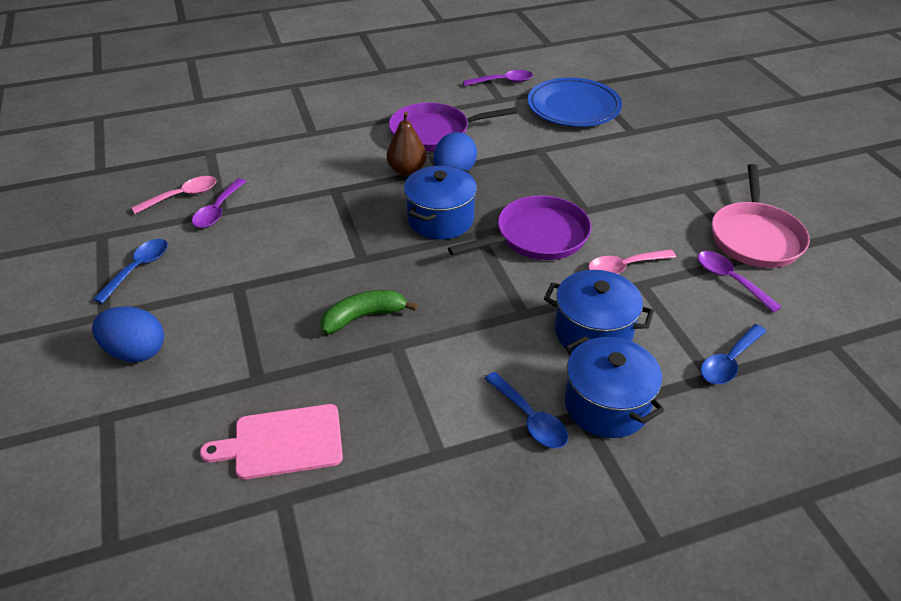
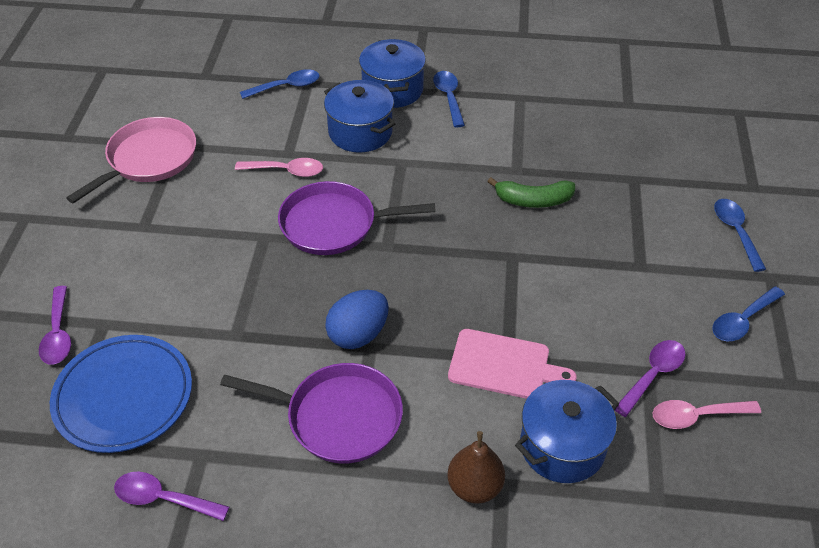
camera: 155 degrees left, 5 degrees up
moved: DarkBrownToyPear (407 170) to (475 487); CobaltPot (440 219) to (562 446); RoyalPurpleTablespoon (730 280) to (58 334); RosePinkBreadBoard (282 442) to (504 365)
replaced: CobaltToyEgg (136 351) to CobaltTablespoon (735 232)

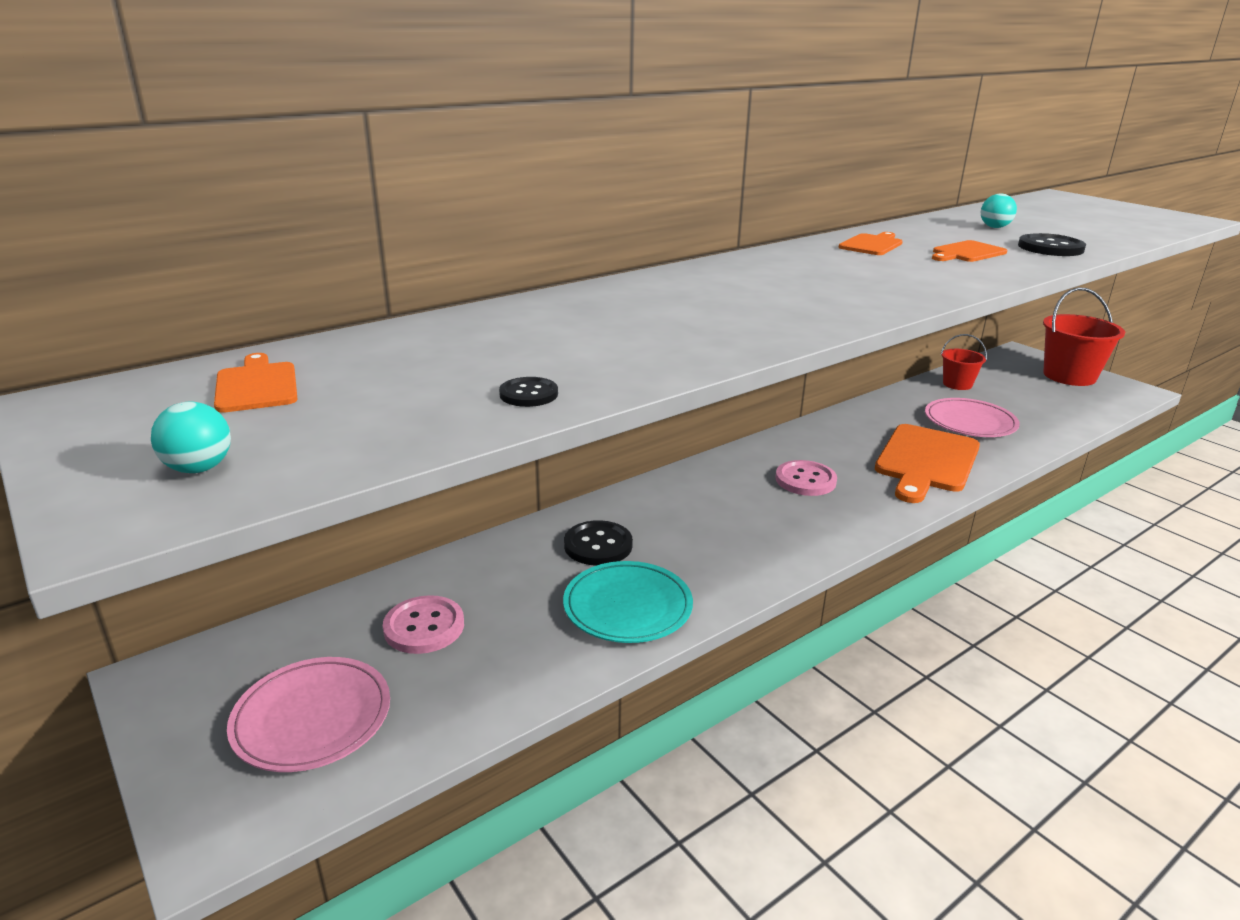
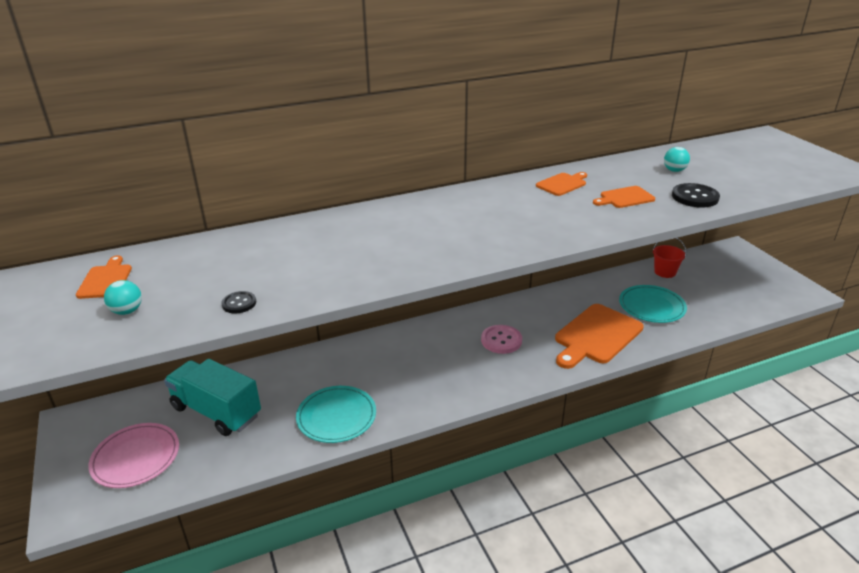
camera: 15 degrees right, 5 degrees up
removed: CrimsonBucket (1069 376); JetBlackShirtButton (598 545)
moved: TealBall (199 468) to (127 311)
replaced: RosePinkShirtButton (424 627) to TealToyTruck (216 411)
recoloured: RosePinkDinnerPlate (970 422) to TealDinnerPlate (651 306)

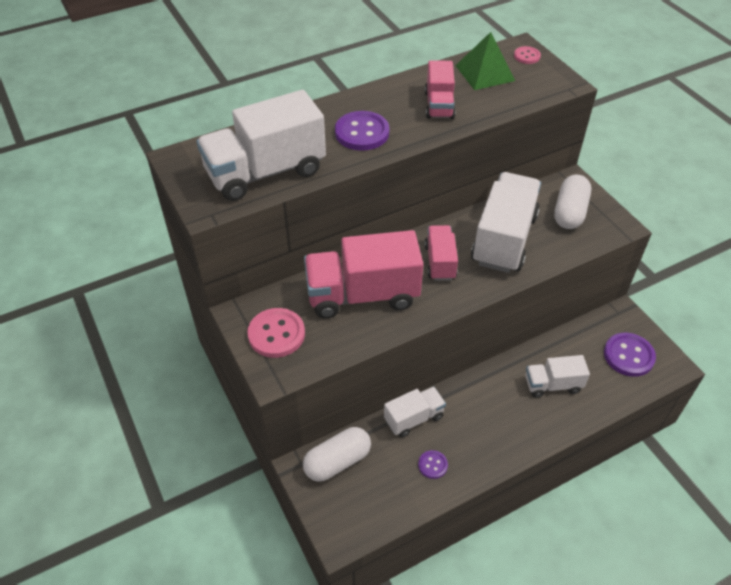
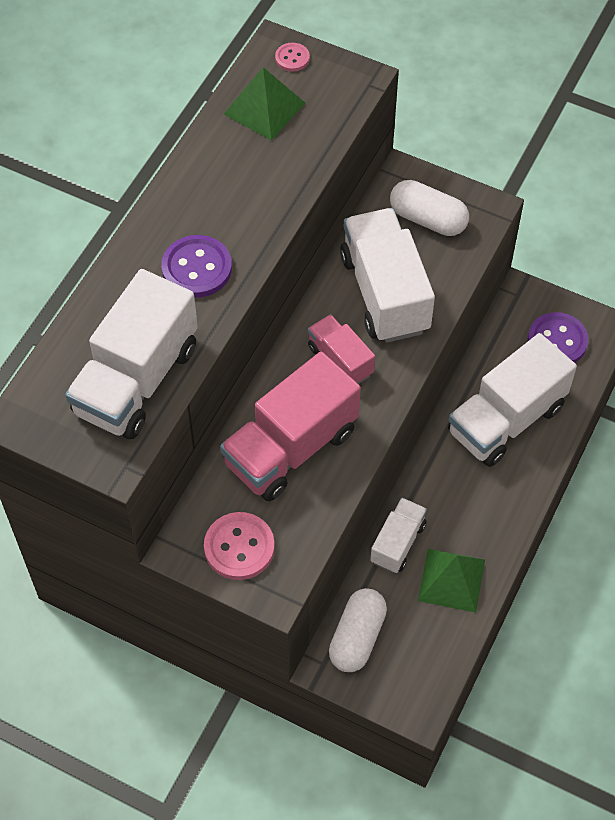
camera: 35 degrees left, 10 degrees up
removed: RosePinkToyTruck (439 105)
replaced: RoyalPurpleShirtButton (432 465) to EmeraldPyramidShape (451 580)
turned: WhitePillShape (569 212) = (428 219) 45 degrees counterclockwise
resized: WhiteToyTruck (552 385) = (506 420) x1.83

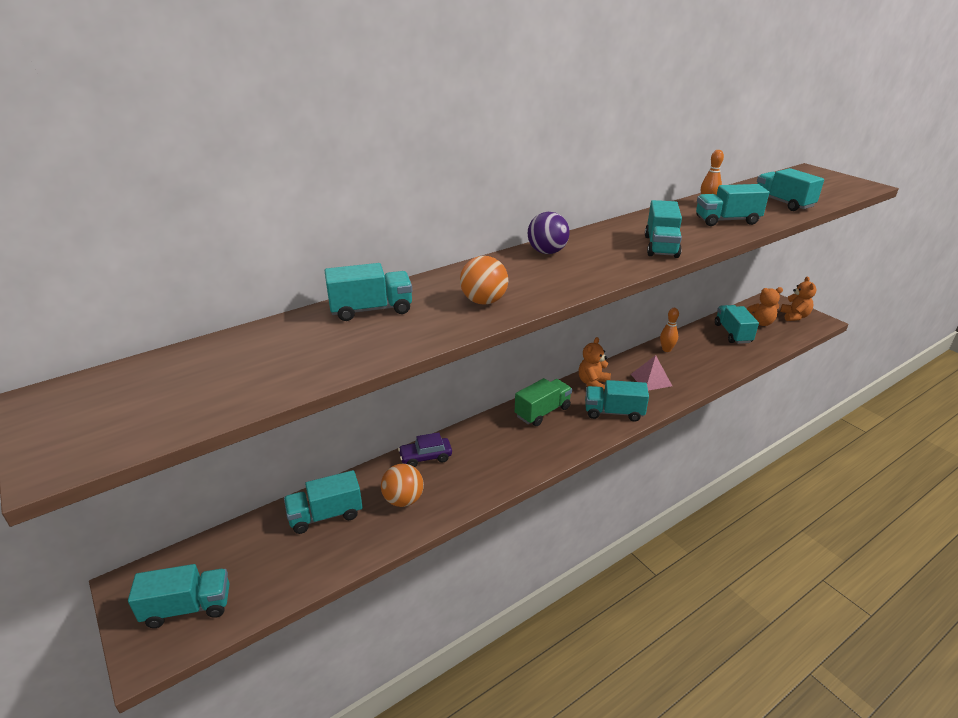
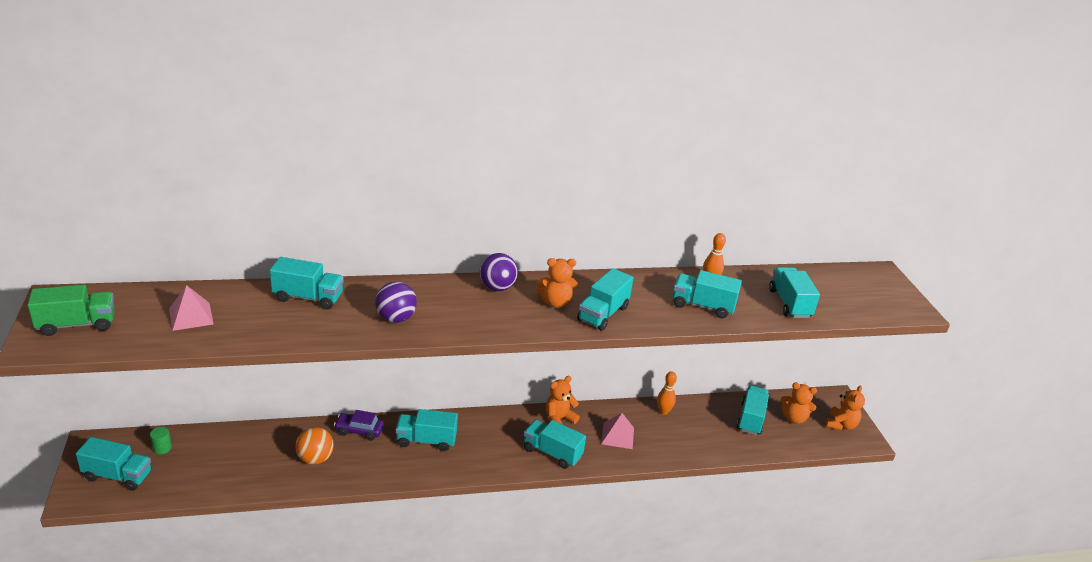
camera: 20 degrees right, 0 degrees up
added: BrightOrangeStuffedBear (555 302); RosePinkPyramidShape (191 316); EmeraldCylinderShape (162 448)
moved: EmeraldToyTruck (542 412) to (77 324); TealToyTruck (326 515) to (426 440)
recoloured: BrightOrangeBall (484 301) to RoyalPurpleBall (396 318)

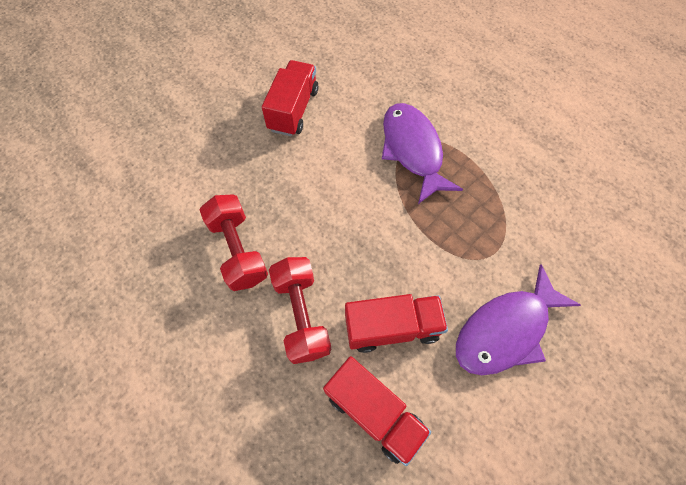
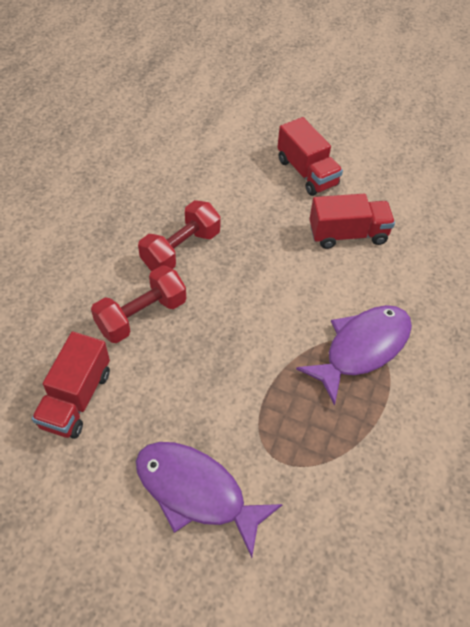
camera: 65 degrees right, 10 degrees down
moved: CrimsonToyTruck (392 327) to (307 172)

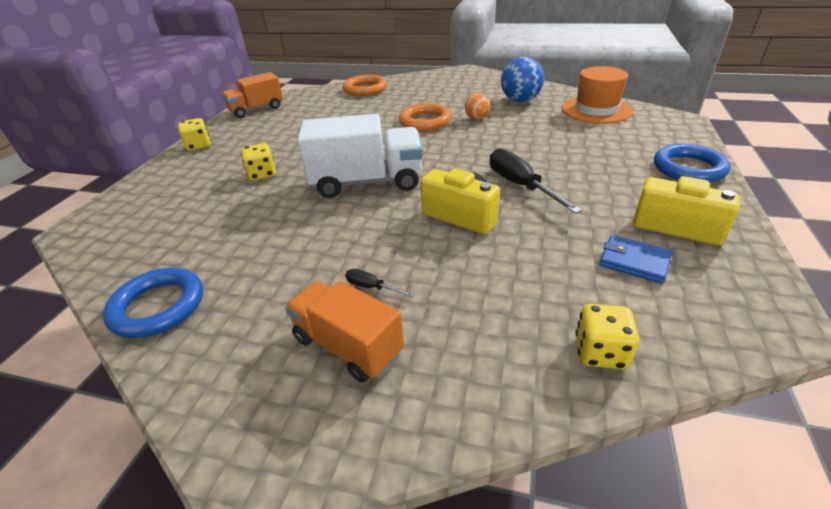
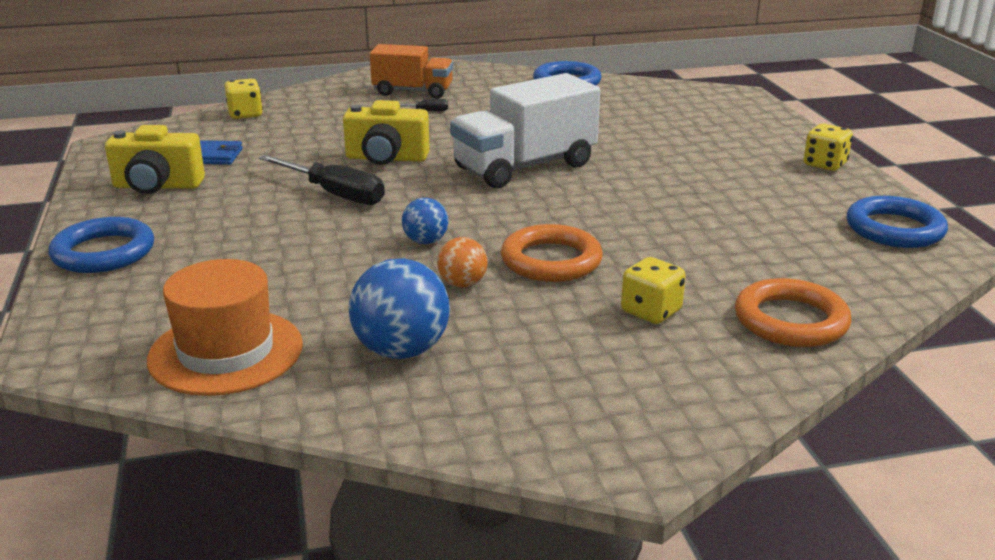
camera: 150 degrees right, 10 degrees down
added: CobaltBall (425 241)
moved: GoldenDice (262 174) to (651 312)
replaced: BrightOrangeToyTruck (256 109) to CobaltRing (894 229)

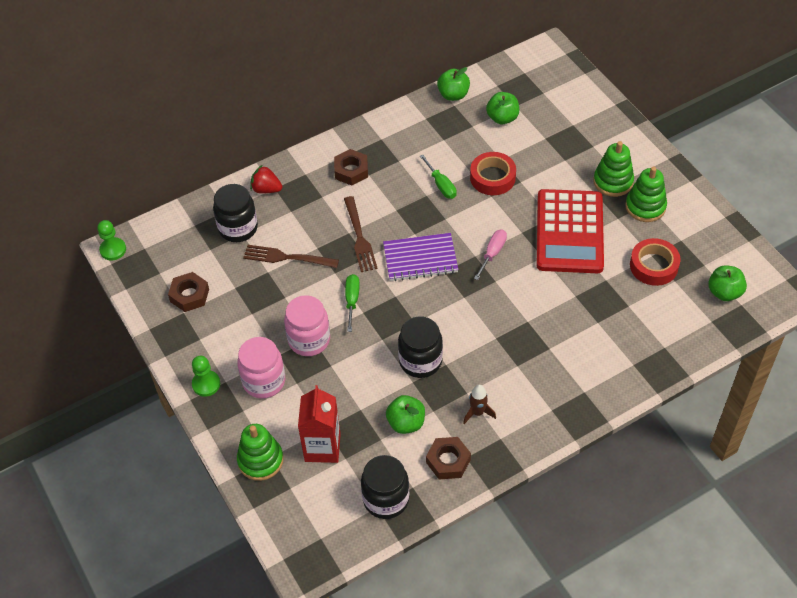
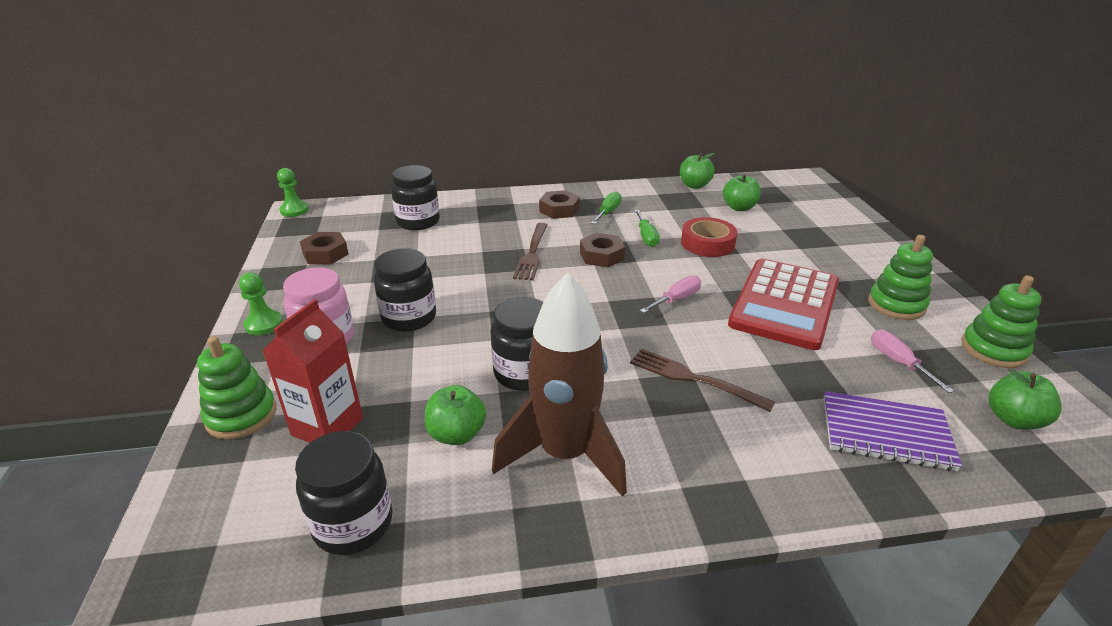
camera: 20 degrees right, 20 degrees down
removed: CrimsonToyStrawberry (266 189)
moved: EmeraldStackingRings (613 181) to (993 350); RoyalPurpleNotepad (420 259) to (886 433); DarkBrownFork (287 257) to (694 379); EmeraldFlatScrewdriver (352 300) to (608 212); DarkBrownNut (448 461) to (602 256)
replaced: CrimsonStickyTape (653 266) to RosePinkFlatScrewdriver (898 362)
recoloured: RosePinkPreserveJar (309 340) to JetBlackPreserveJar (409 318)
resized: DarkBrownToyRocket (477 412) = (565 454) x2.49

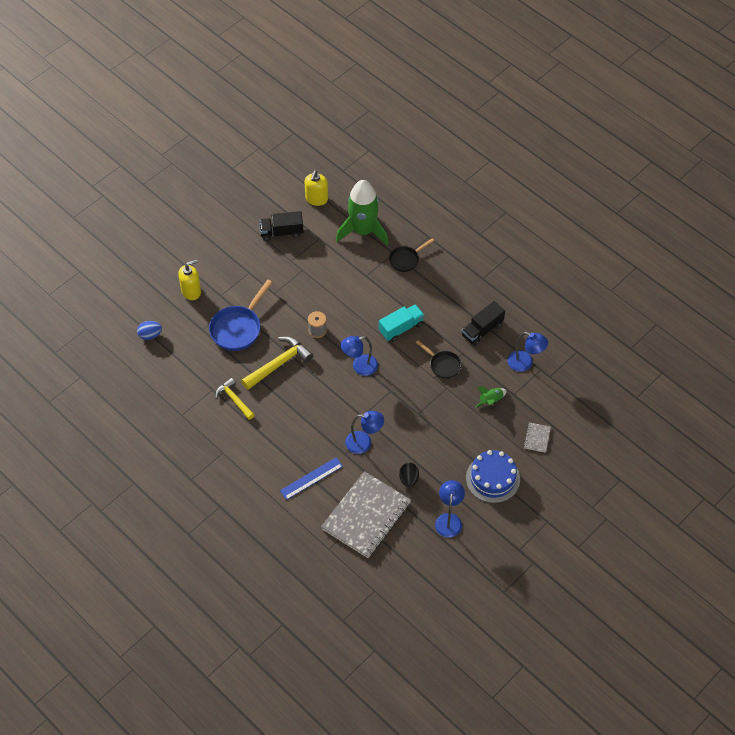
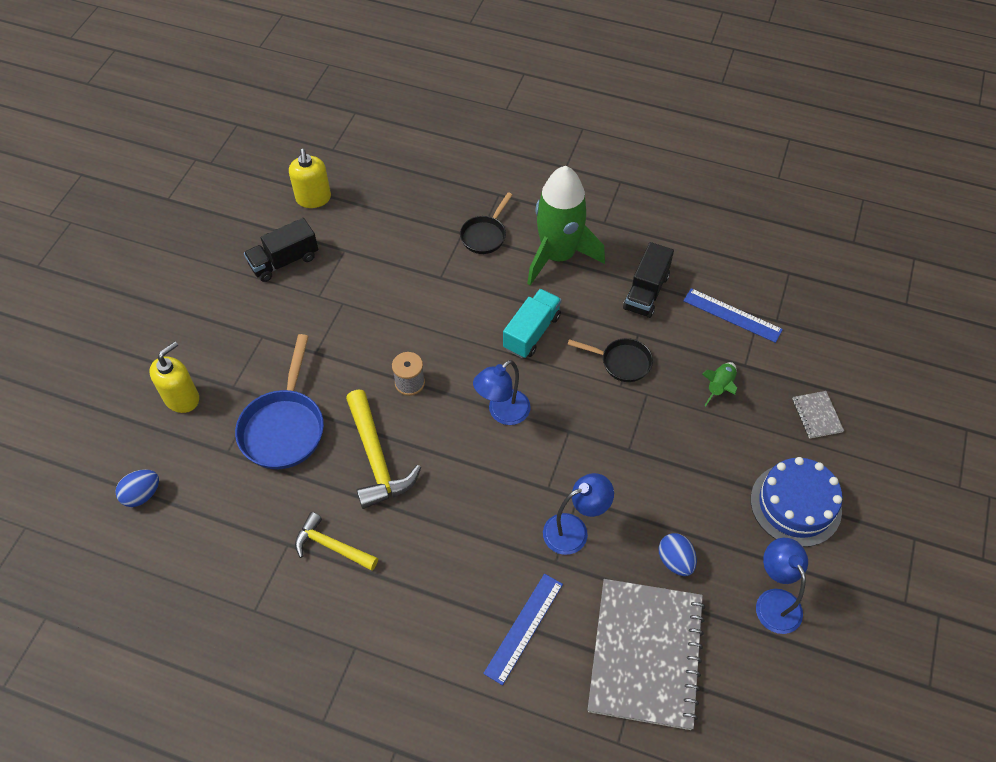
camera: 25 degrees left, 0 degrees up
moved: EmeraldToyRocket (363 231) to (558 255)
replaced: CobaltLamp (525 363) to CobaltStraightedge (732 315)
recoloured: JetBlackToyEgg (409 479) to CobaltToyEgg (675 561)
turned: GoldenCarpenter'sHammer (279 364) = (376 458) 135 degrees clockwise

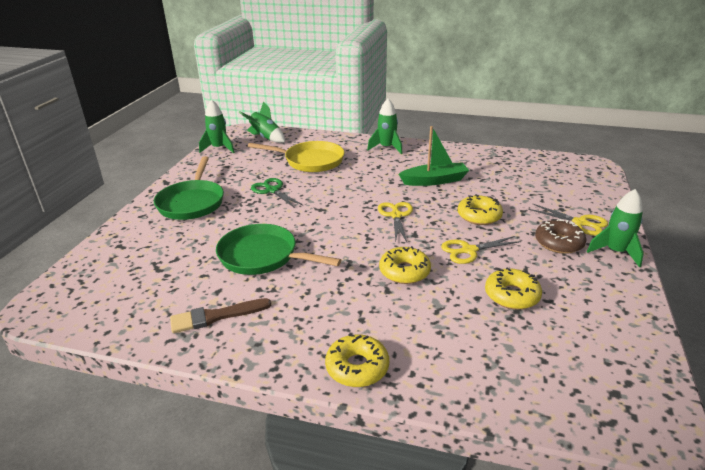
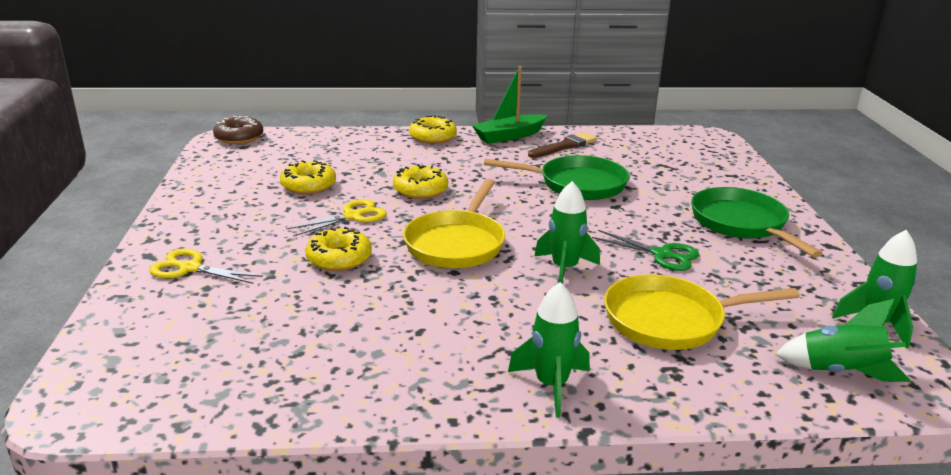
camera: 160 degrees right, 5 degrees down
moved: EmeraldBoat (434 181) to (509 136); EmeraldToyRocket (615 252) to (564 269); DarkBrownGlazedDonut (559 243) to (239 137)
replaced: GoldenShears (396 215) to GoldenFryingPan (457 243)

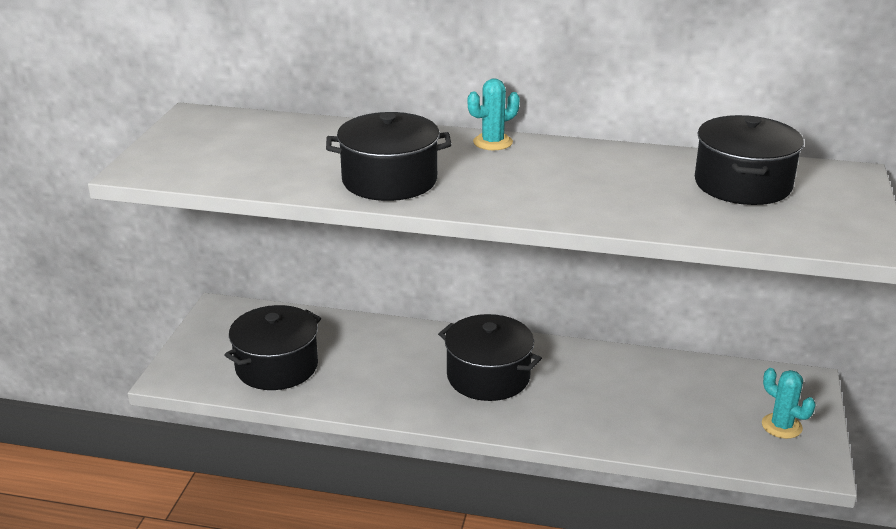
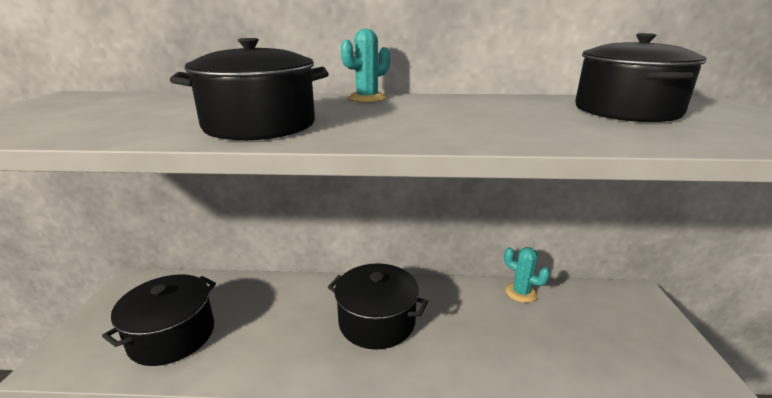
camera: 10 degrees left, 5 degrees down
moved: TealPricklyPlant (781 426) to (521 292)

